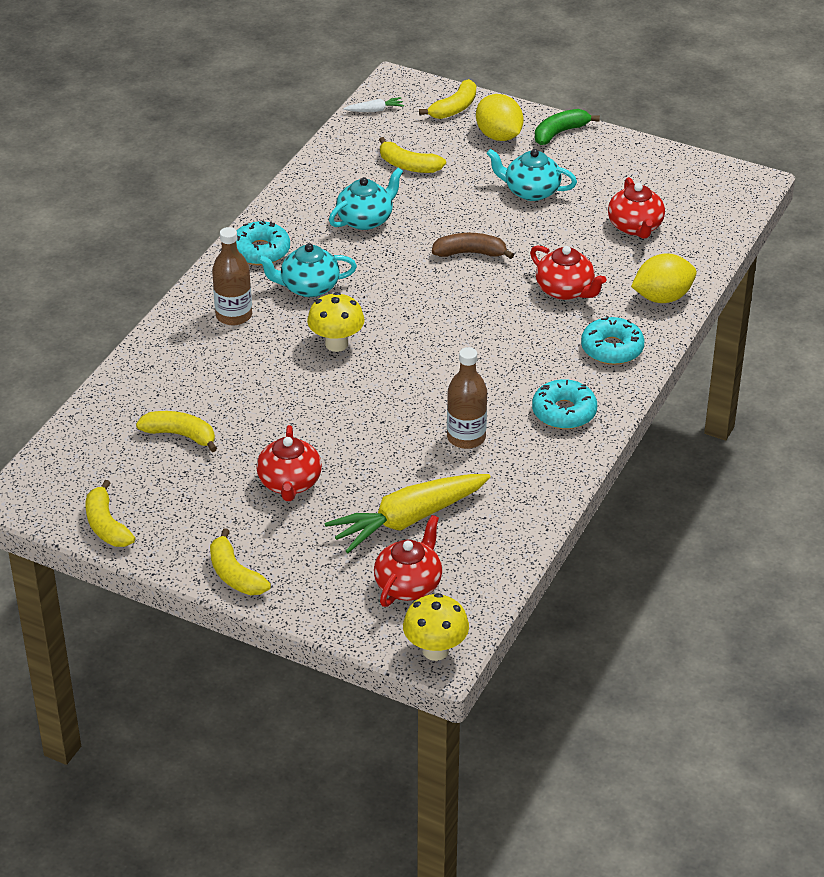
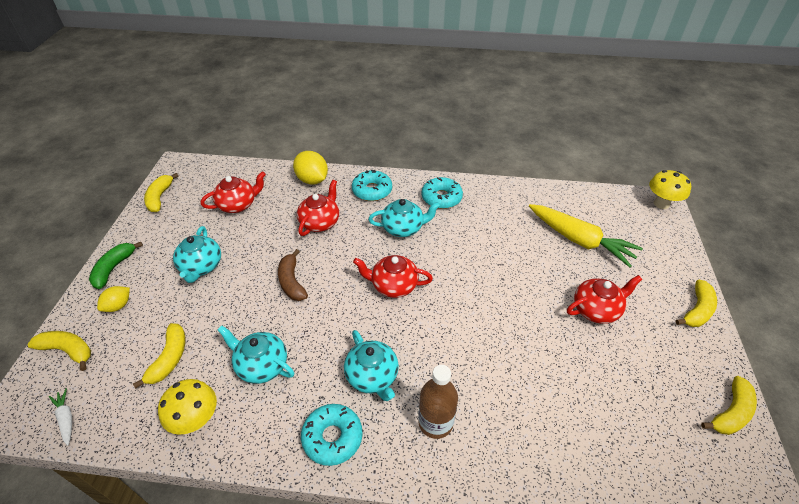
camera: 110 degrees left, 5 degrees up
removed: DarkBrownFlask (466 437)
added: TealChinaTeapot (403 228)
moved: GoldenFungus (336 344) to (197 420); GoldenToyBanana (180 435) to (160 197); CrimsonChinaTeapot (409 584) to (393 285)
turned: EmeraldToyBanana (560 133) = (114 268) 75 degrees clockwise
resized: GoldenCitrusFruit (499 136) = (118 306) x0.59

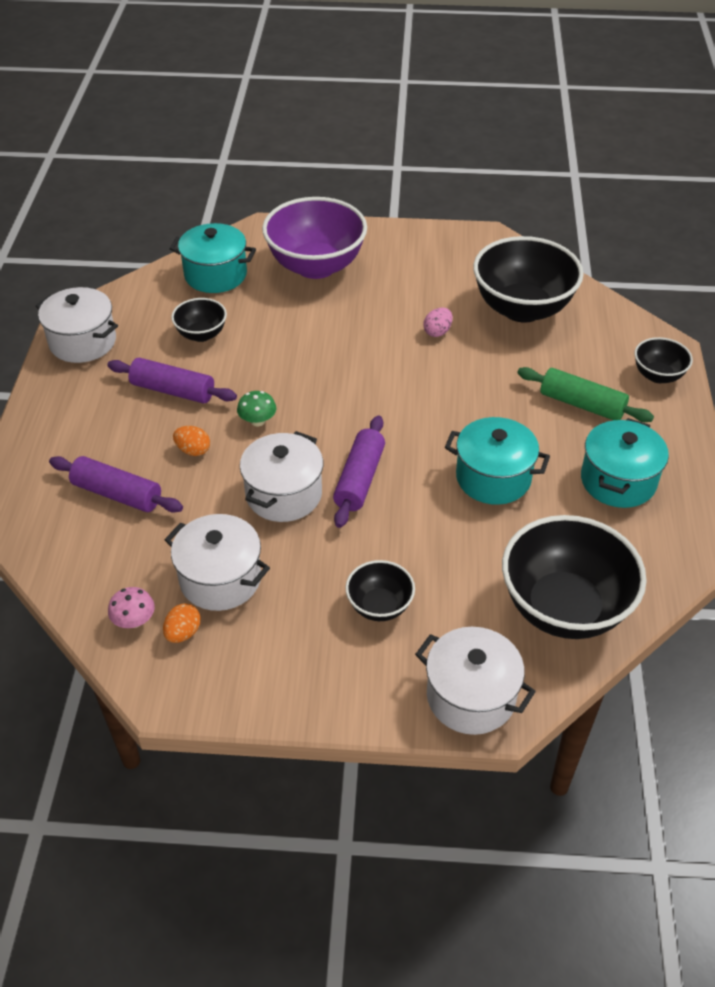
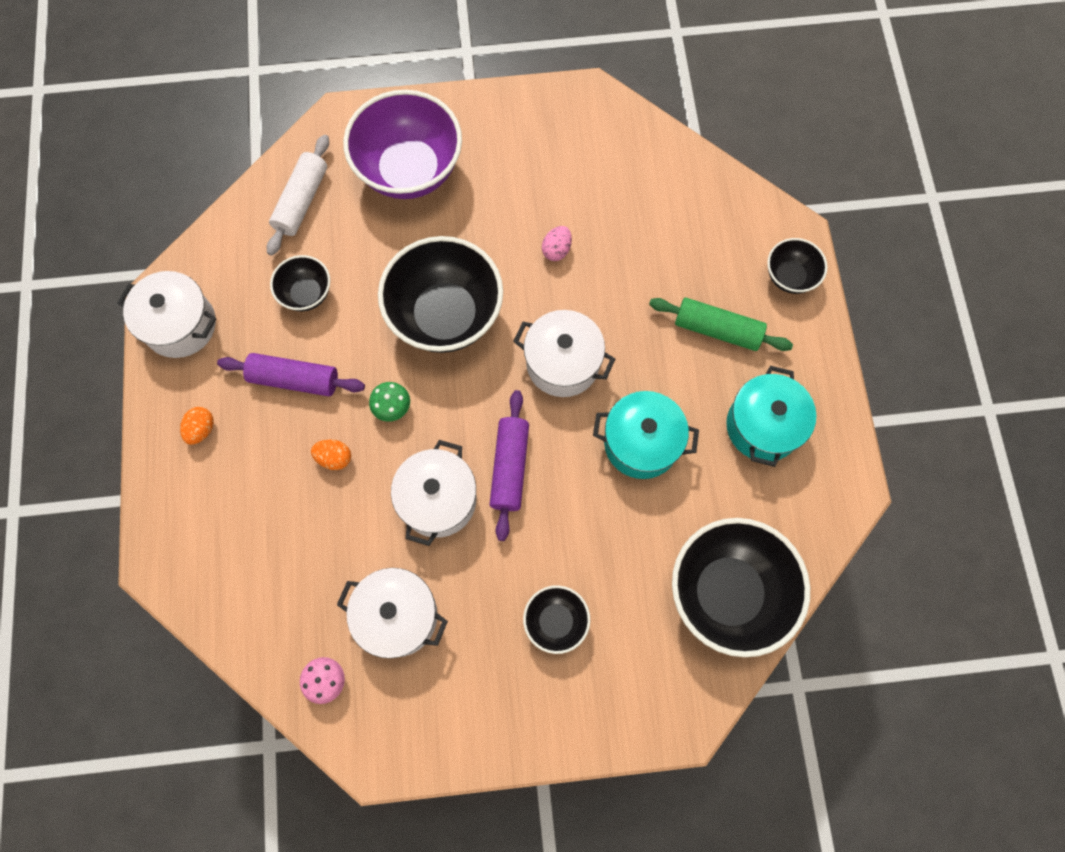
camera: 10 degrees left, 25 degrees up
removed: RoyalPurpleRollingPin (117 494)
moved: JetBlackDeepDish (522 309) to (445 315); BrightOrangeToyEgg (183 633) to (201 429); WhitePot (471 696) to (562 363)
replaced: TealPot (215 275) to WhiteRollingPin (302 201)

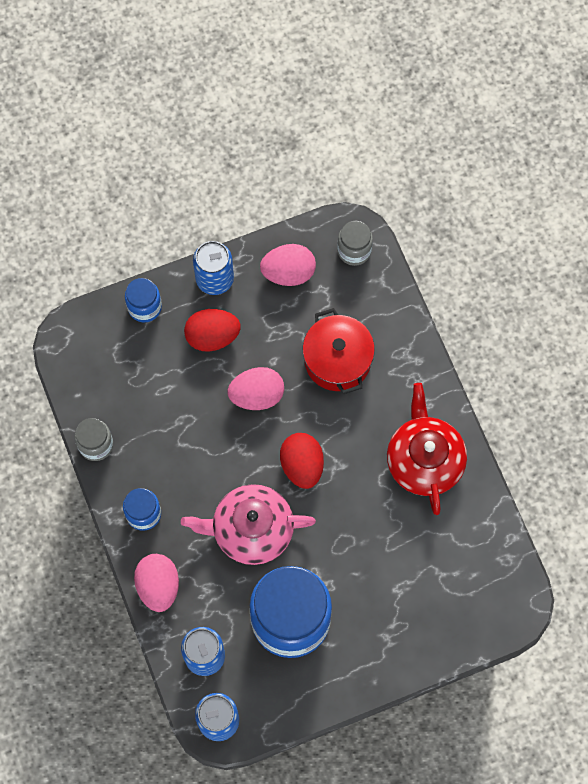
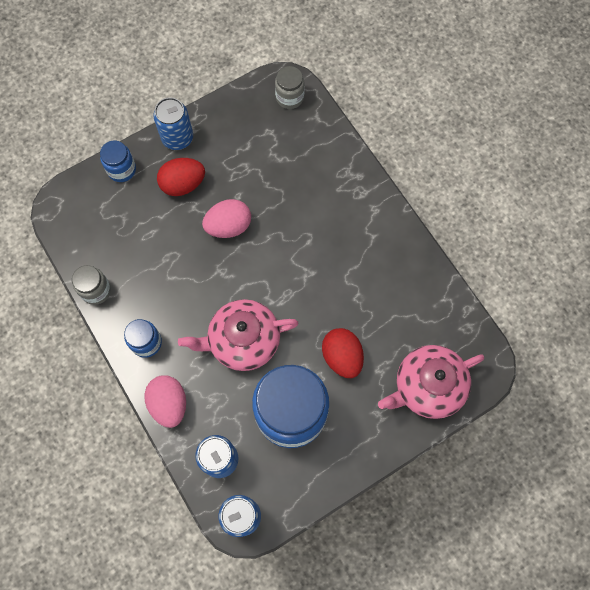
camera: 10 degrees left, 0 degrees up
removed: RosePinkToyEgg (288 272); CrimsonPot (337 360); CrimsonChinaTeapot (424 459)
added: RosePinkChinaTeapot (427 386)
moved: CrimsonToyEgg (302 465) to (342 357)

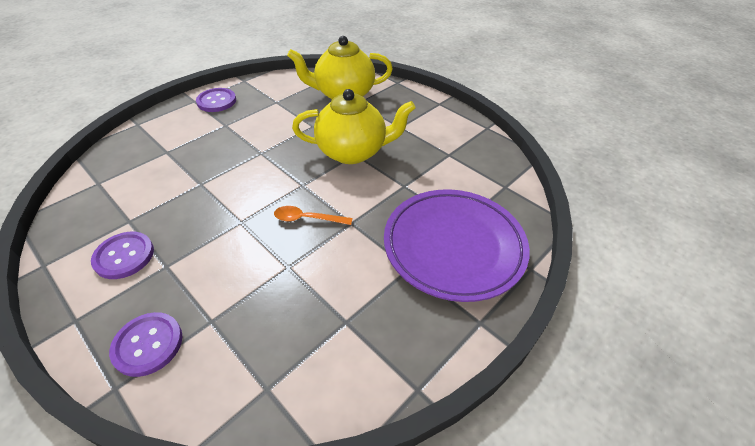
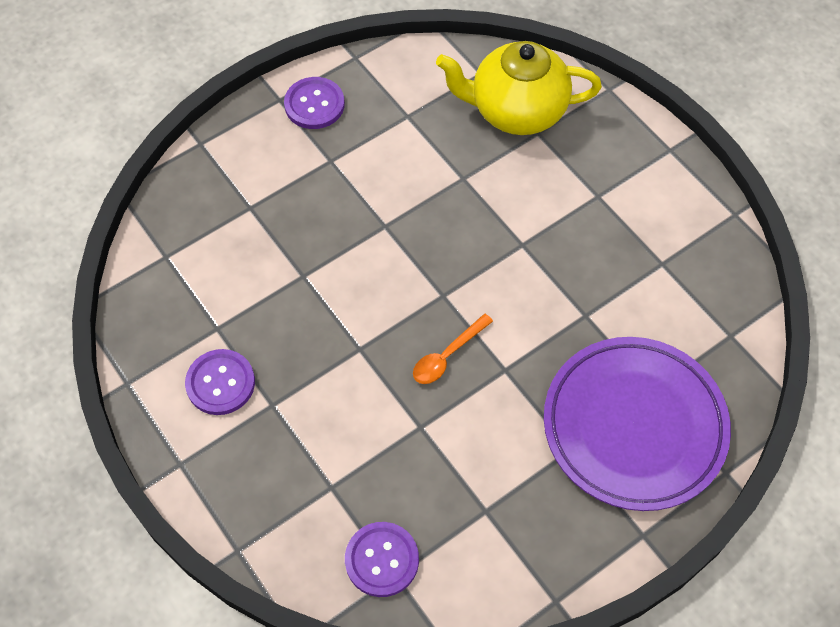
camera: 10 degrees right, 15 degrees up
removed: GoldenChinaTeapot (353 152)
moved: RoyalPurpleShirtButton (148 344) to (382 560)
turned: BrightOrangeTablespoon (307 219) = (447 355) 60 degrees counterclockwise

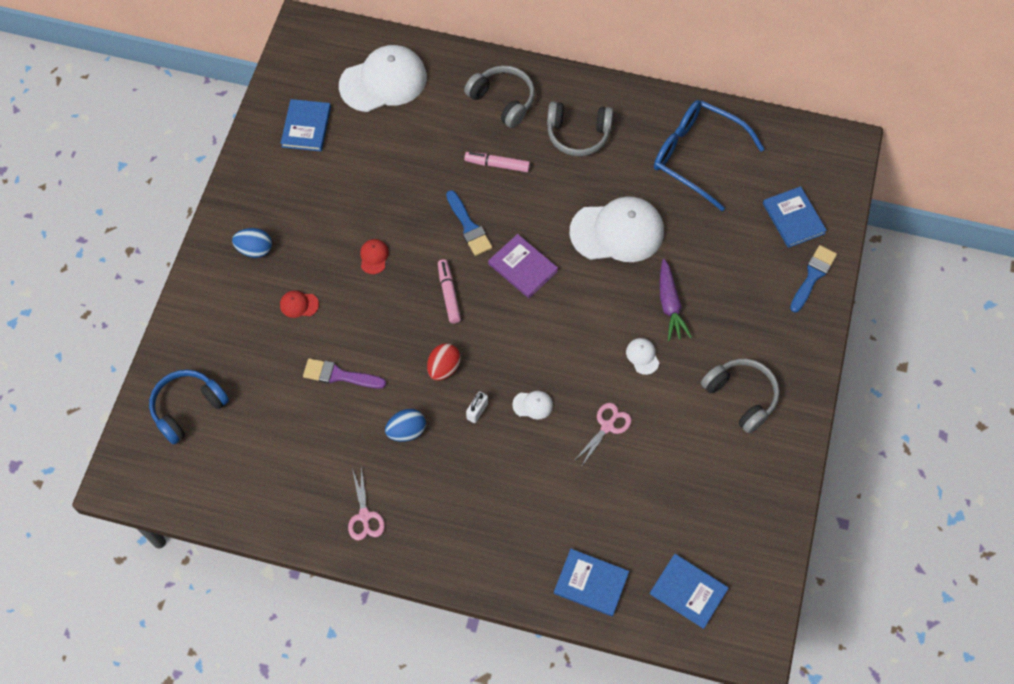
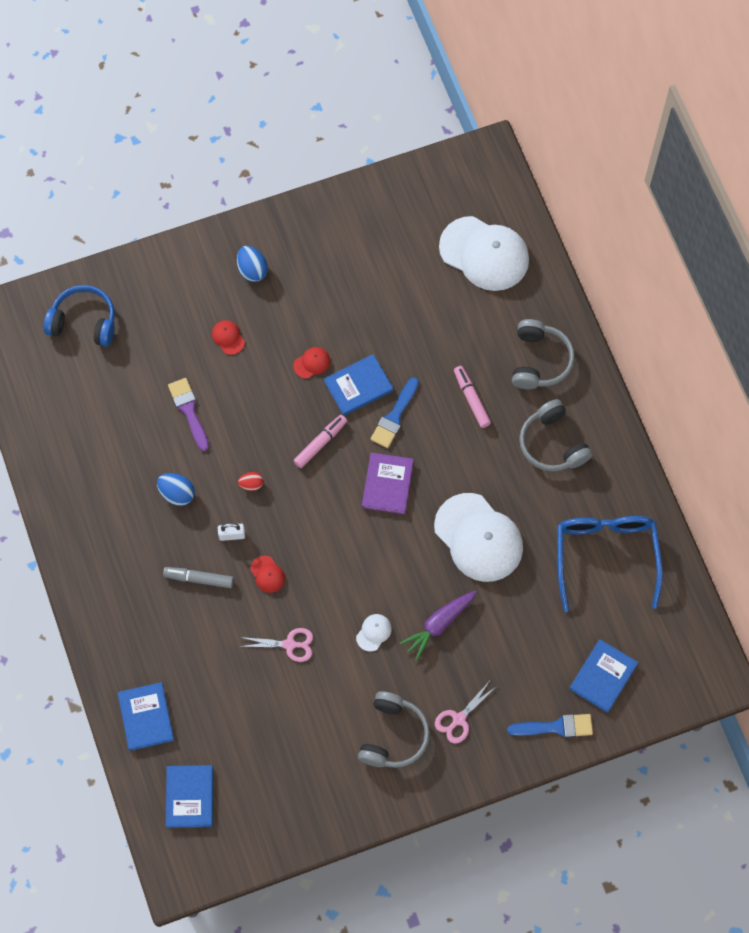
camera: 55 degrees right, 5 degrees up
added: GreyMarker (199 579)
moved: CobaltHardback (306 127) to (358 386); RosePinkShears (364 516) to (459 719)
recoloured: WhiteCap (533 405) to CrimsonCap (267 574)
resized: CrimsonToyEgg (444 368) = (251 484) x0.63

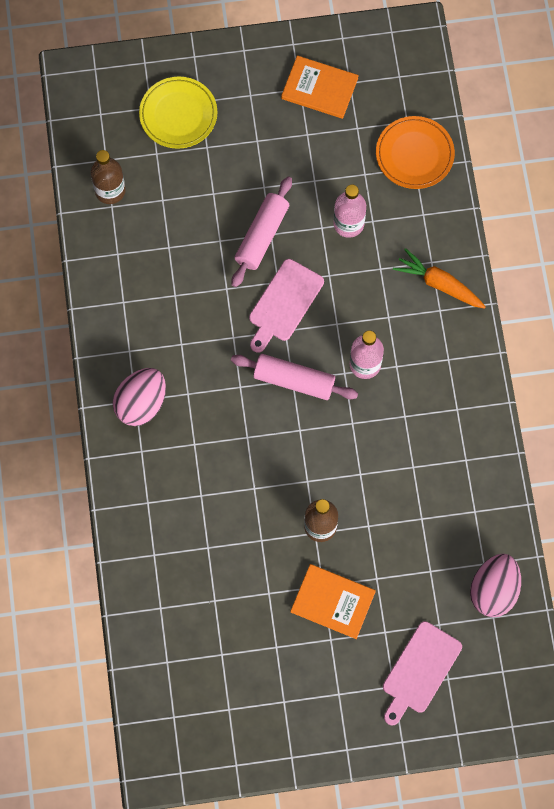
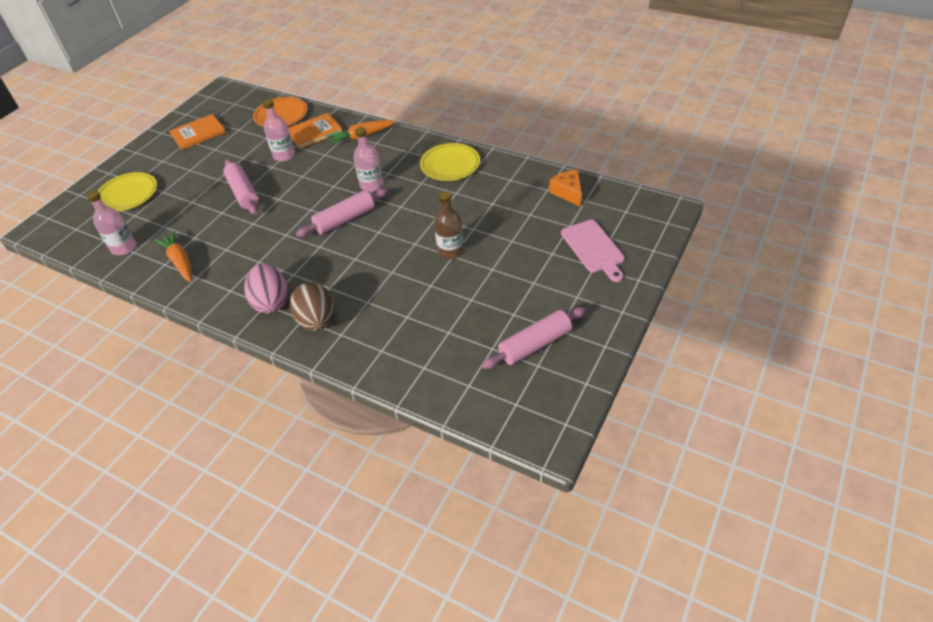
camera: 50 degrees left, 25 degrees down
removed: RosePinkBreadBoard (284 303)
added: GoldenDinnerPlate (450 165); BrightOrangeToyCarrot (180 261); DarkBrownToyEgg (317 321); RosePinkRollingPin (535 344)
moved: BrightOrangeHardback (333 602) to (314 132)
replaced: RosePinkToyEgg (493 590) to BrightOrangePieceOfCheese (568 193)
recoloured: DarkBrownFlask (110 190) to RosePinkFlask (124 247)

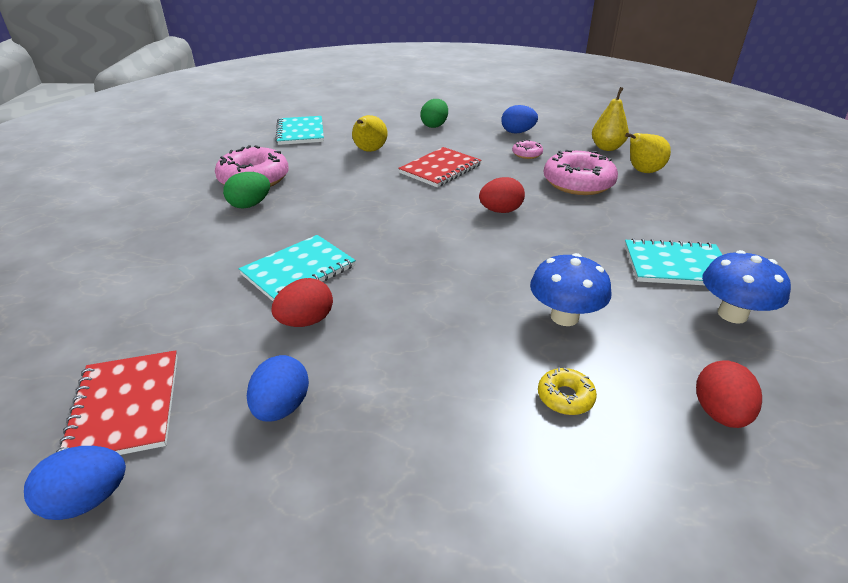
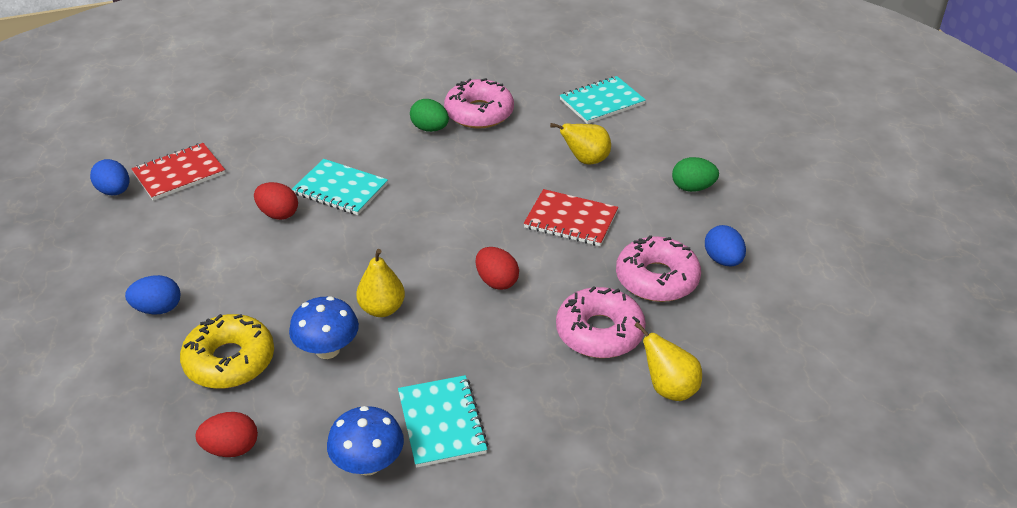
camera: 70 degrees right, 5 degrees up
moved: GoldenToyPear (607 148) to (382 309); CobaltToyEgg (281 407) to (158 309)
resized: RosePinkGlazedDonut (527 154) = (657 278) x2.12; GoldenGlazedDonut (565 397) = (229 361) x2.12

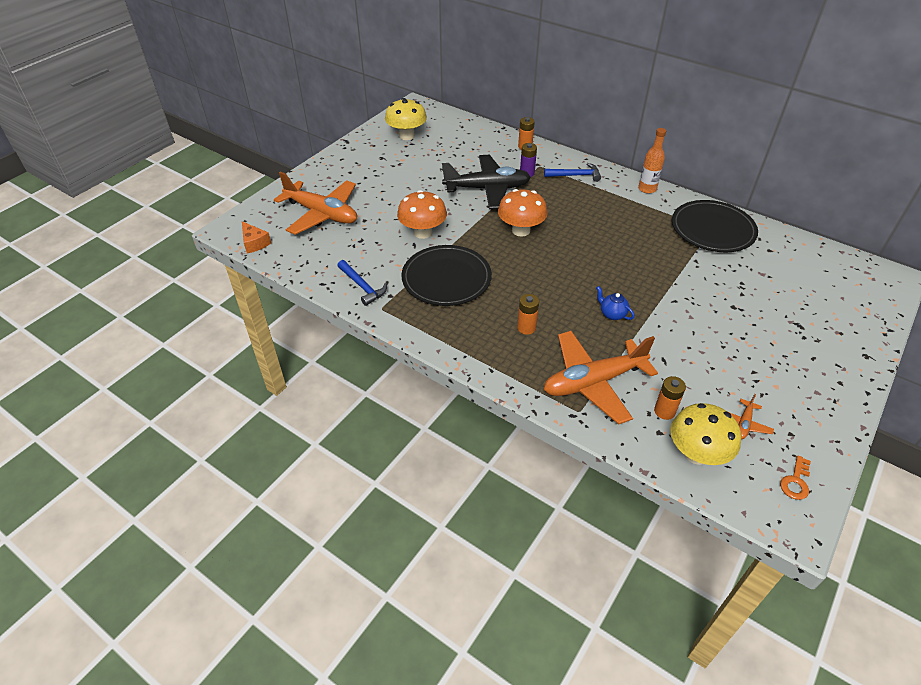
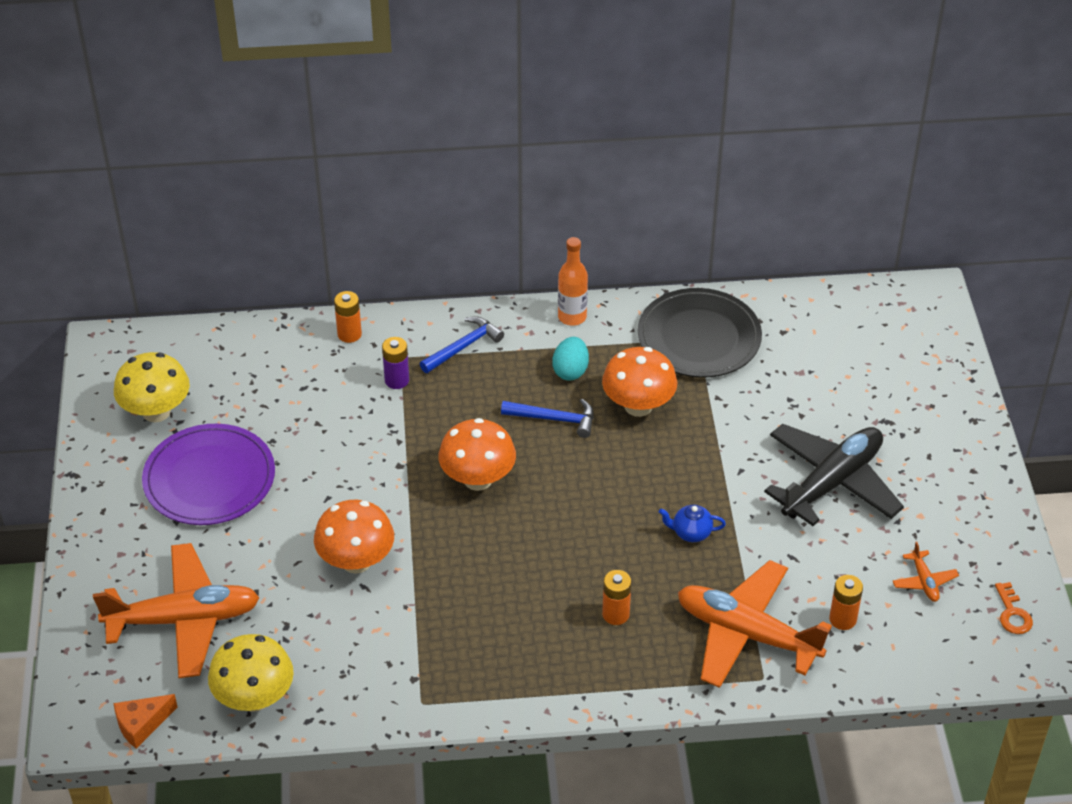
camera: 40 degrees left, 0 degrees up
removed: JetBlackDinnerPlate (446 278)
added: TealToyEgg (570 371); BrightOrangeFungus (638 406); RoyalPurpleDinnerPlate (209 478)
moved: JetBlackToyPlane (487 189) to (832 482); CobaltCarpenter'sHammer (362 286) to (554 419); GoldenFungus (696 453) to (254 698)
turned: BrightOrangePieceOfCheese (254 243) = (142 724) 135 degrees clockwise; BrightOrangeToyPlane (593 382) = (746 634) 90 degrees clockwise

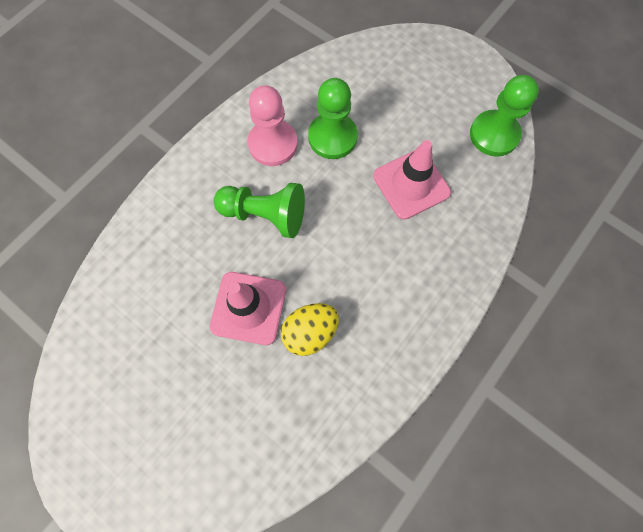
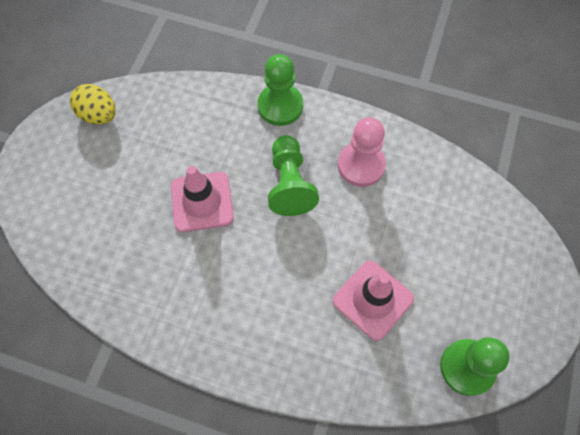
camera: 70 degrees right, 5 degrees down
moved: EmeraldChessPawn (332 137) to (280 106); GoldenToyEgg (310 332) to (99 115)

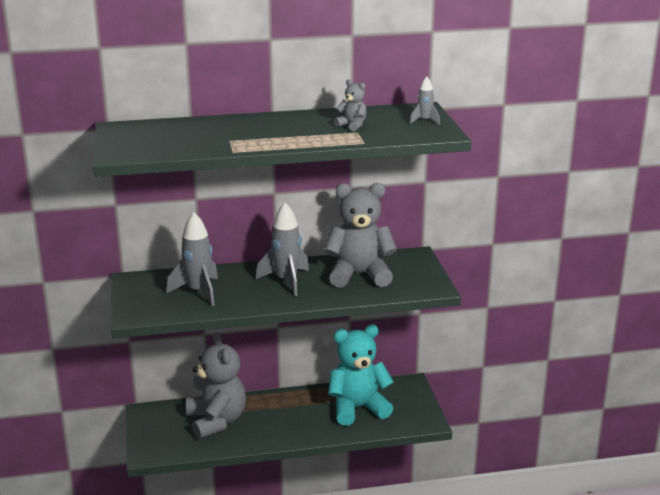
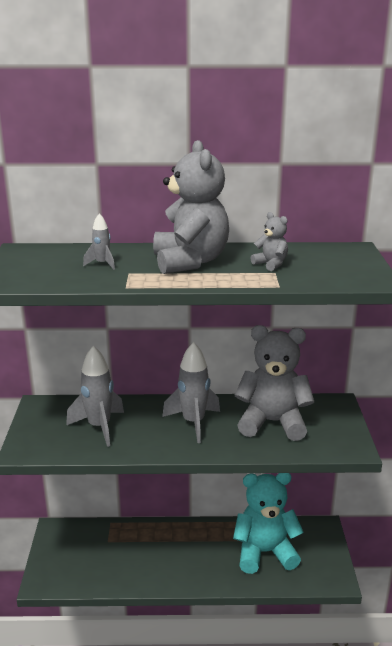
camera: 10 degrees right, 0 degrees up
moved: GreyToyRocket (425 121) to (102 264); GreyStuffedBear (216 421) to (190 262)

